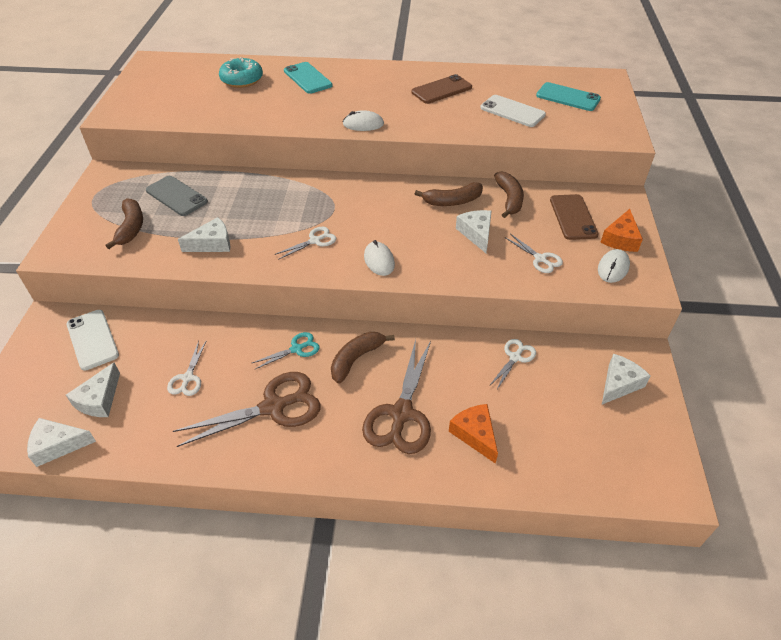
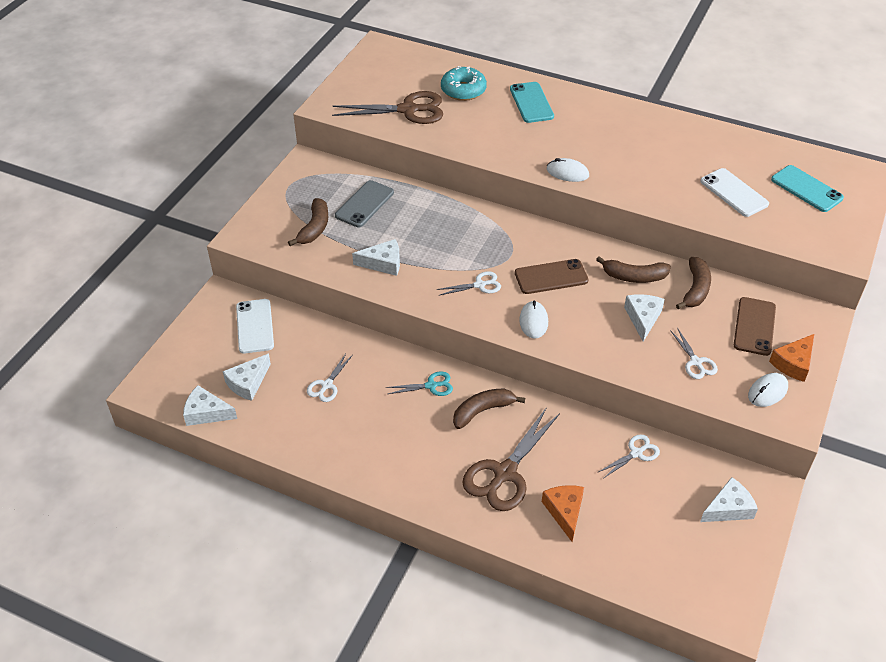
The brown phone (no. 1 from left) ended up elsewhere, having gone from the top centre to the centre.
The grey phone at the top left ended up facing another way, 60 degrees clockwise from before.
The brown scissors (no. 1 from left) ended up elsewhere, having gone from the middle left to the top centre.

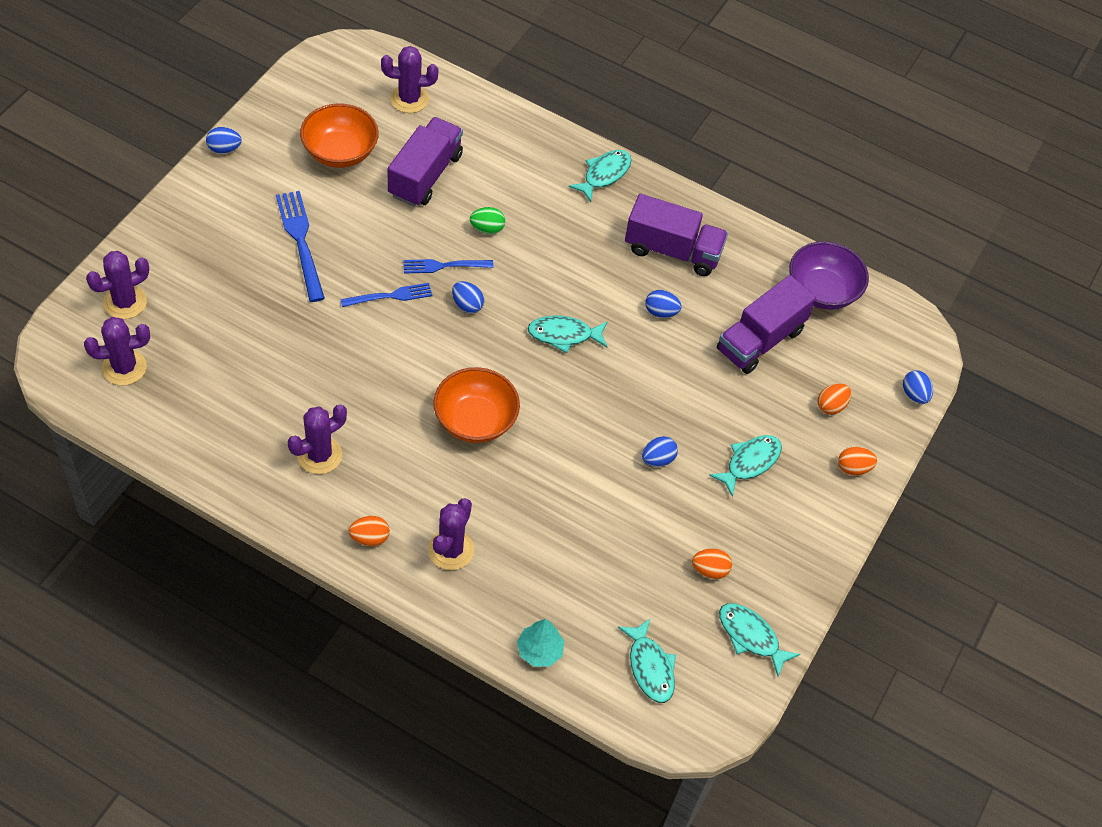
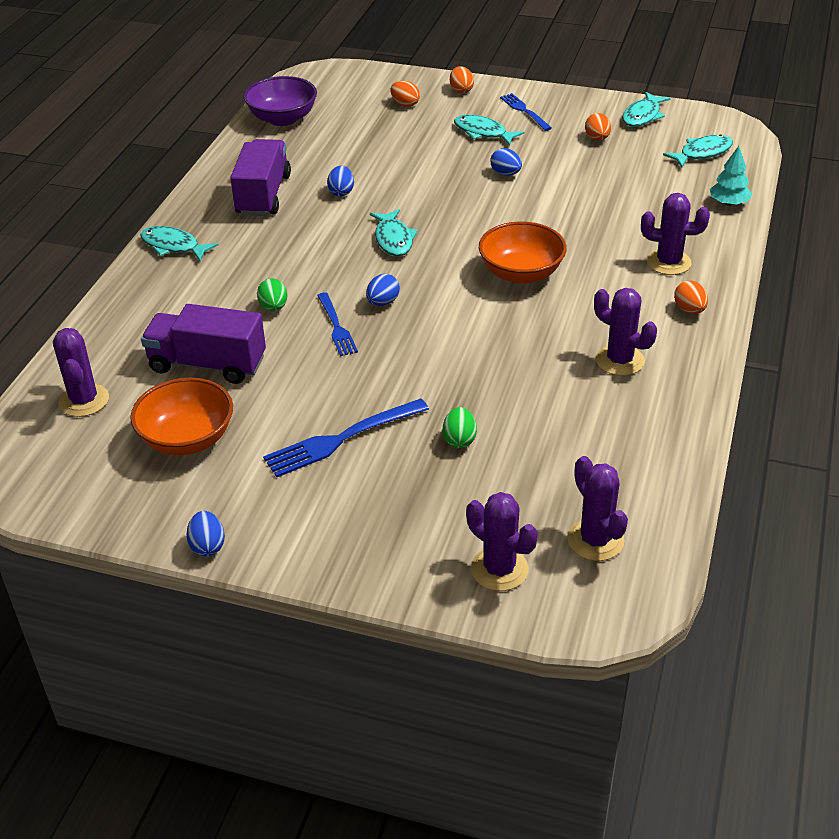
The second view lost the purple truck (no. 3 from left) at the middle right.
The blue fork (no. 2 from left in the first image) ended up elsewhere, having gone from the centre to the top centre.
The second view lost the blue egg (no. 5 from left) at the middle right.
The second view gained the green egg (no. 2 from left) at the centre.

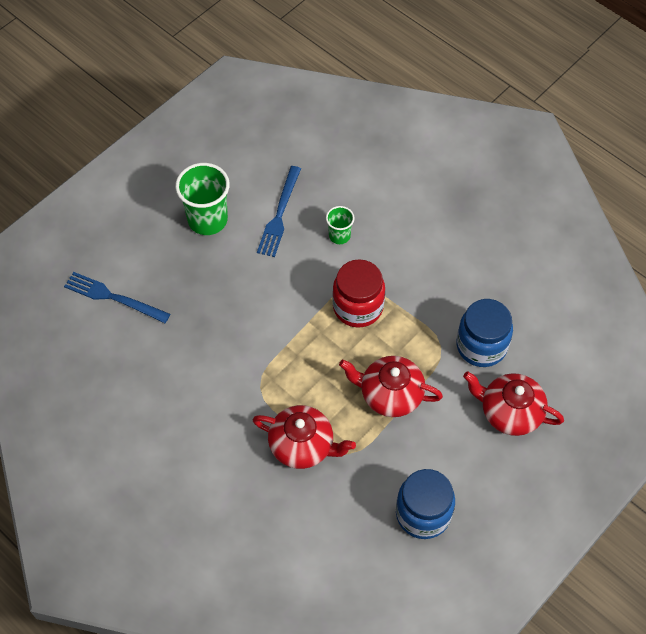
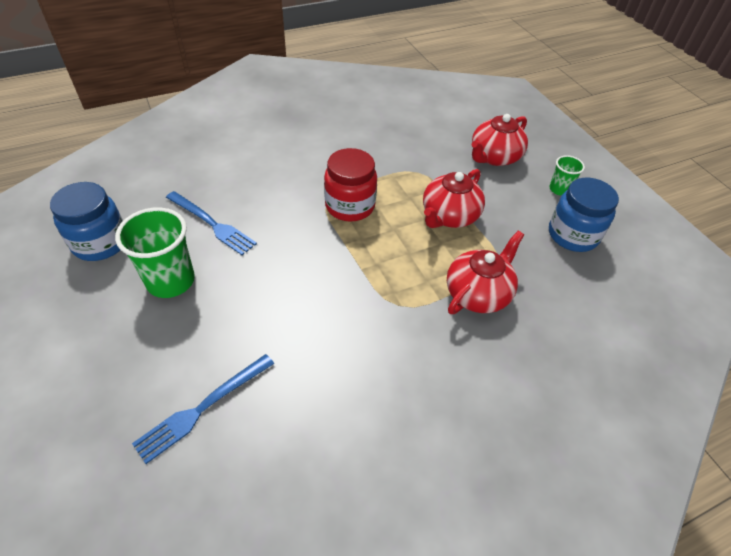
The green cup (no. 2 from left) ended up elsewhere, having gone from the centre to the top right.
The blue jar (no. 2 from left in the first image) ended up elsewhere, having gone from the middle right to the middle left.

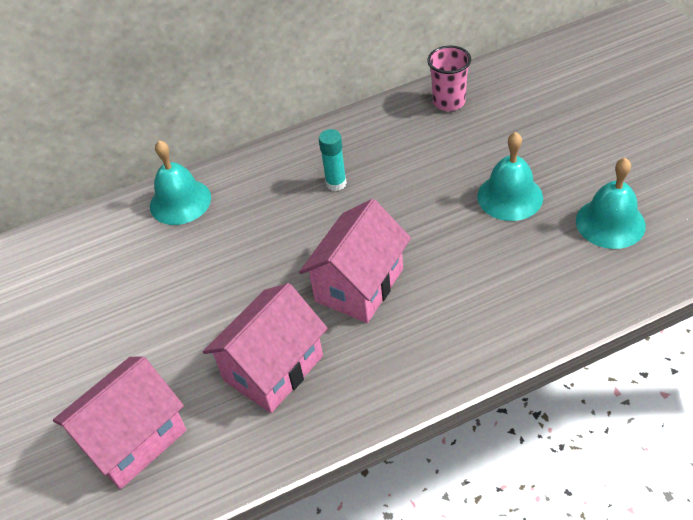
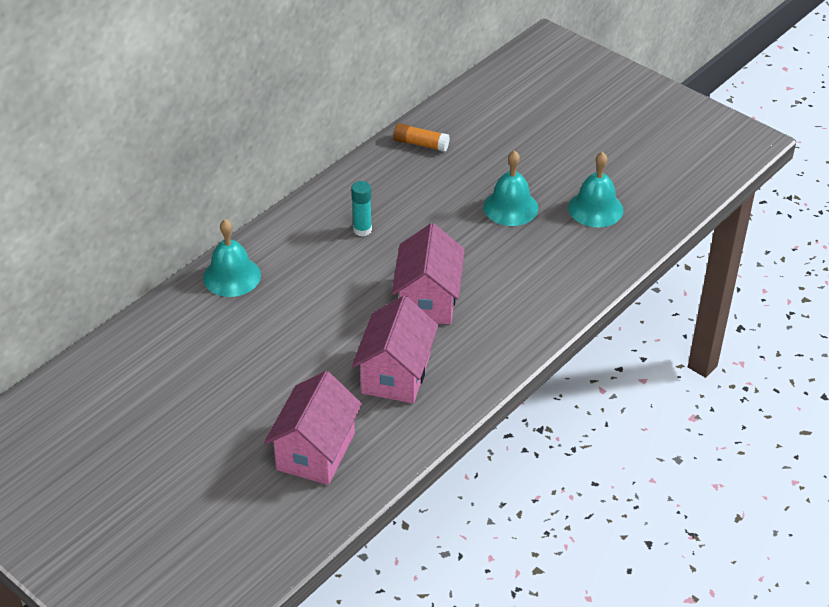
Where the pink cup stood at the top centre, the orange glue stick came to stand at the top centre.

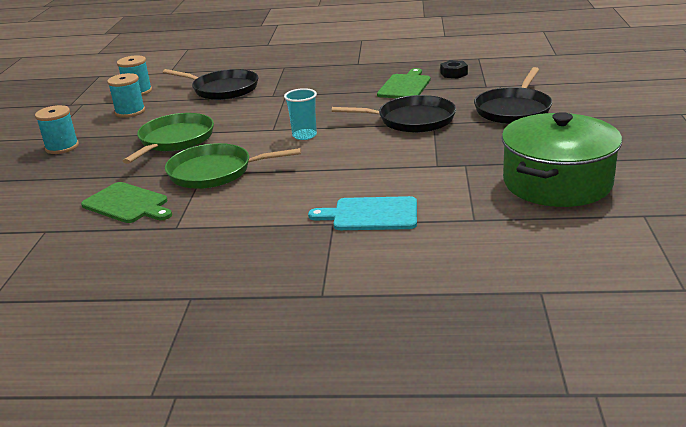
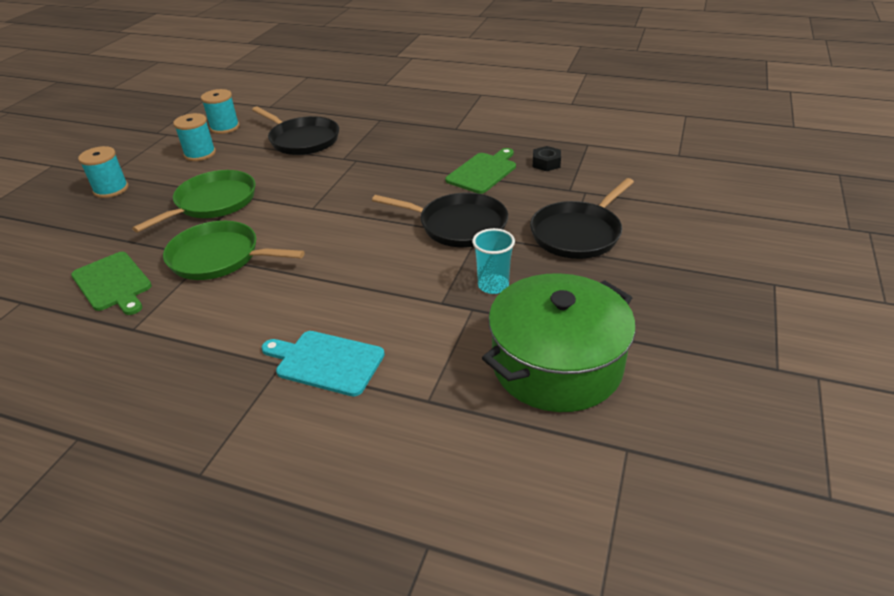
The turquoise cup ended up elsewhere, having gone from the top centre to the centre.

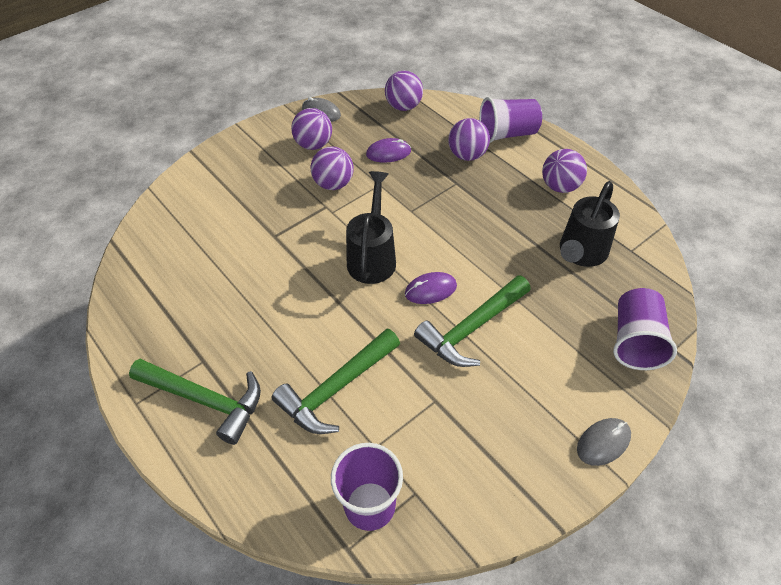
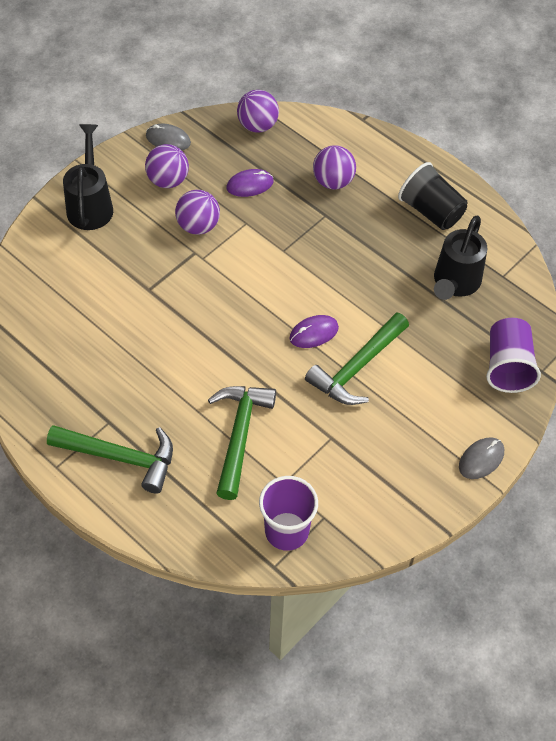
The second view lost the purple cup (no. 2 from left) at the top centre.
Where the purple ball (no. 5 from left) stood at the top right, the black cup came to stand at the top right.
The black watering can (no. 1 from left) ended up elsewhere, having gone from the centre to the top left.
The green hammer (no. 2 from left) at the centre ended up facing another way, 150 degrees clockwise from before.

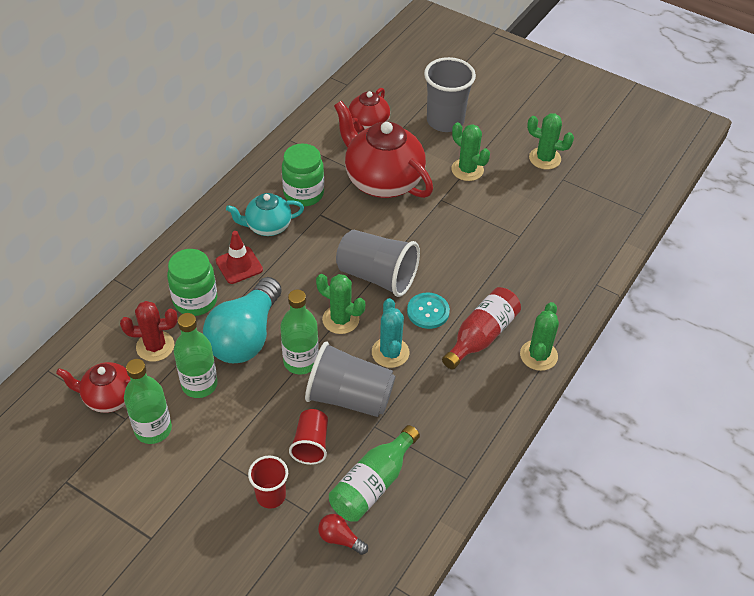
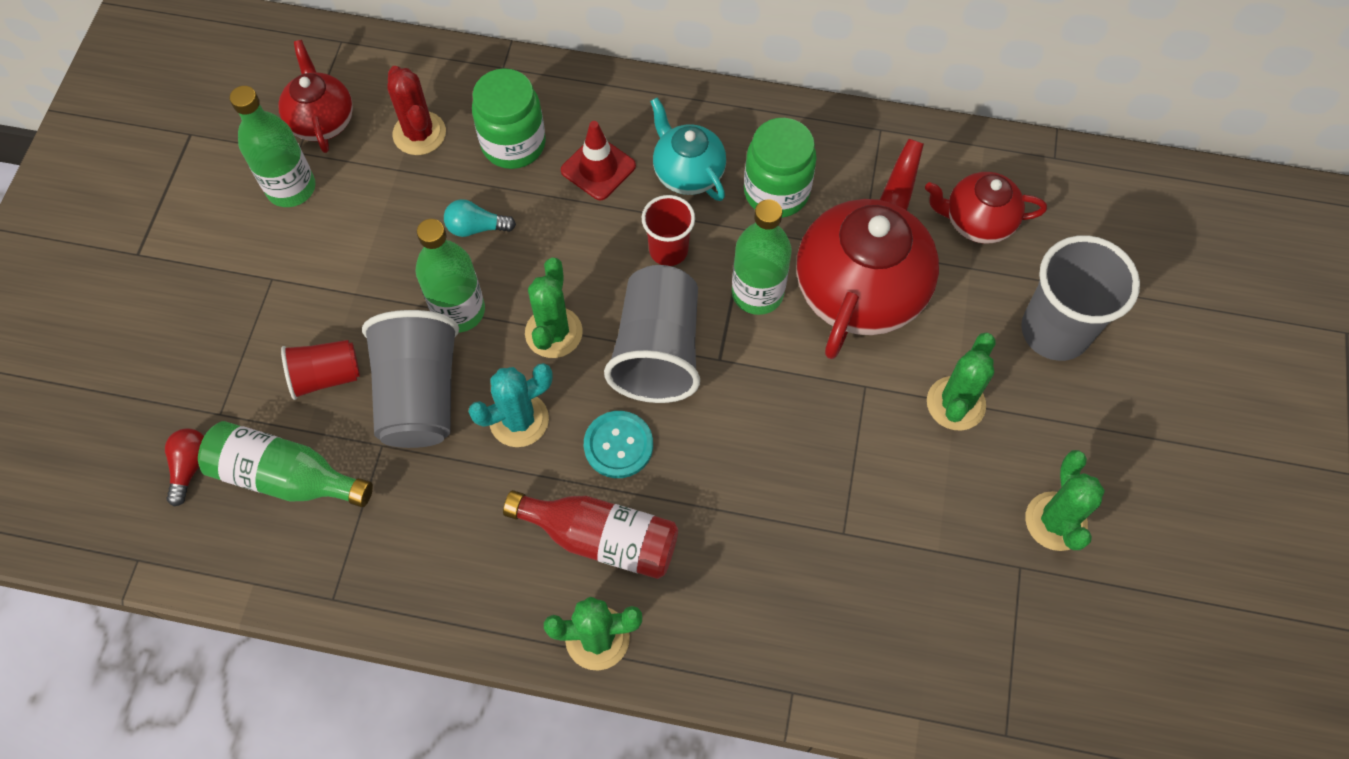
The size of the turquoise light bulb at the middle left changed by a factor of 0.41.
The green bottle (no. 2 from left in the first image) ended up elsewhere, having gone from the middle left to the centre.
The red cup (no. 1 from left in the first image) ended up elsewhere, having gone from the bottom centre to the top centre.

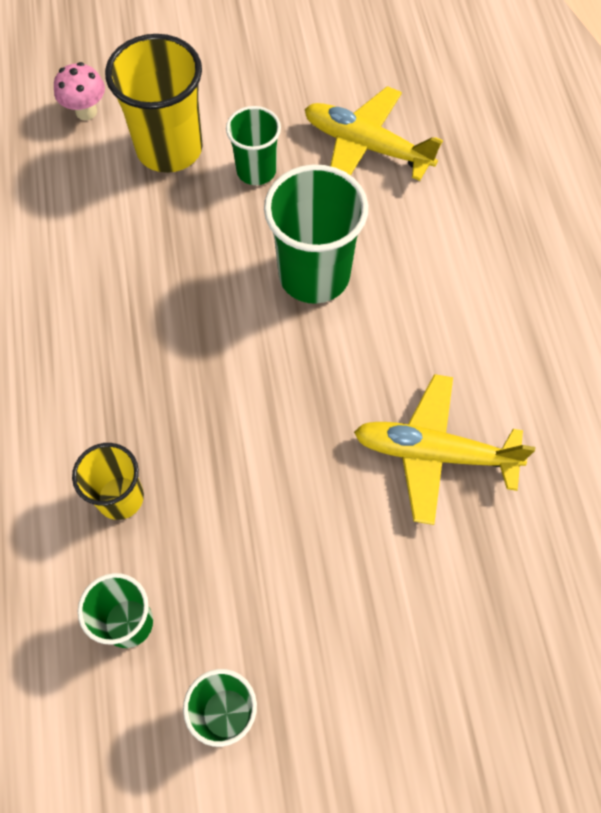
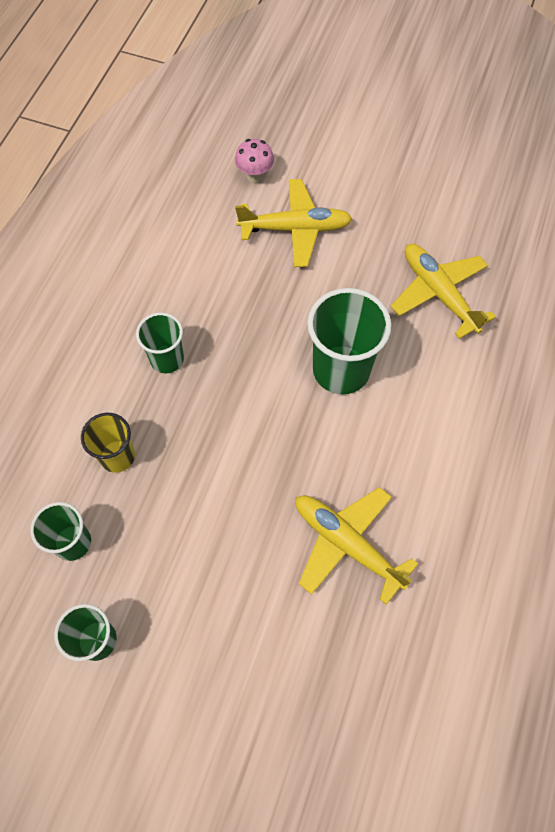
Where the yellow cup (no. 2 from left) stood at the top left, the yellow plane (no. 1 from left) came to stand at the top centre.
The green cup (no. 3 from left) ended up elsewhere, having gone from the top centre to the middle left.

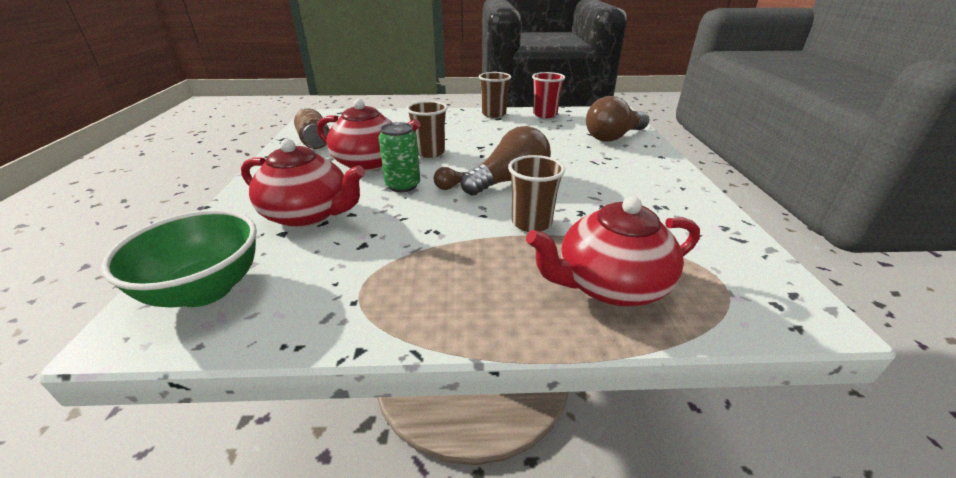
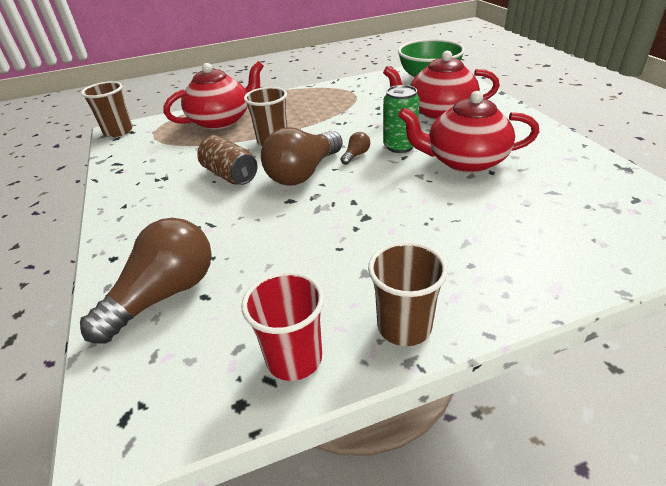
The brown cup (no. 1 from left) ended up elsewhere, having gone from the top centre to the top left.
The brown can ended up elsewhere, having gone from the top left to the top centre.

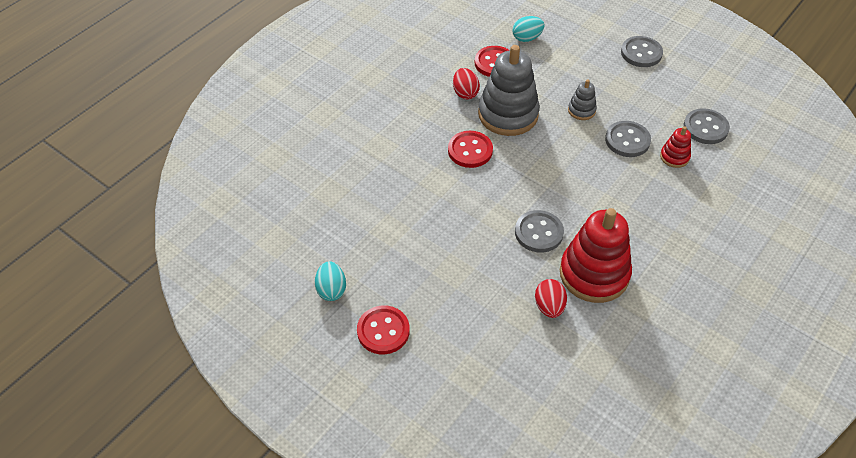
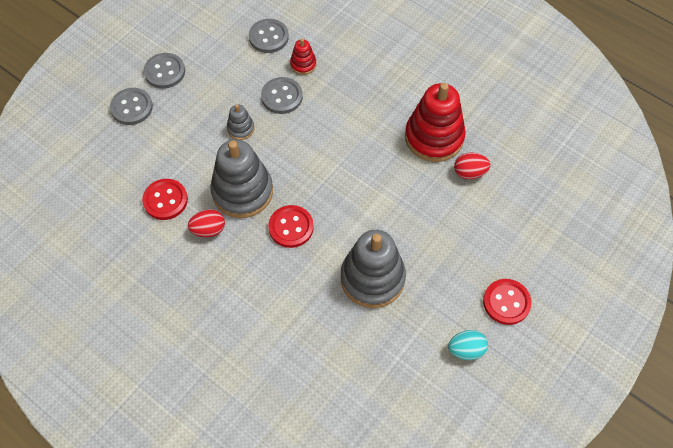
The second view lost the turquoise egg (no. 2 from left) at the top centre.
The grey button (no. 1 from left) ended up elsewhere, having gone from the centre to the top left.
The second view gained the grey stacking toy (no. 3 from left) at the centre.

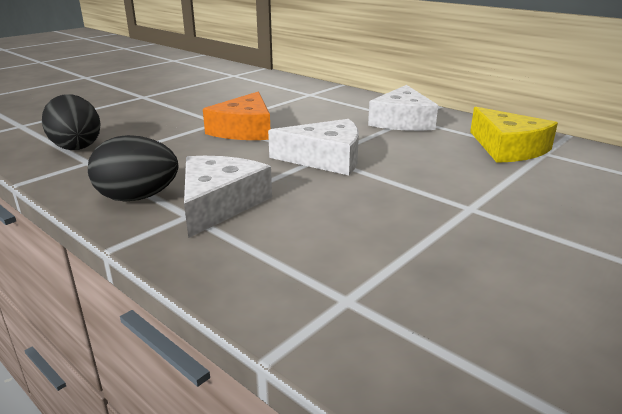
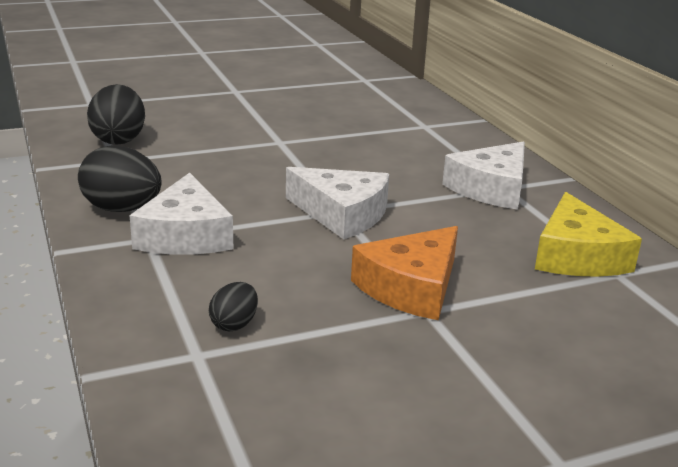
The orange cheese ended up elsewhere, having gone from the top centre to the centre.
The white cheese (no. 1 from left) at the centre ended up facing another way, 135 degrees clockwise from before.
The second view gained the black egg (no. 3 from left) at the centre.

